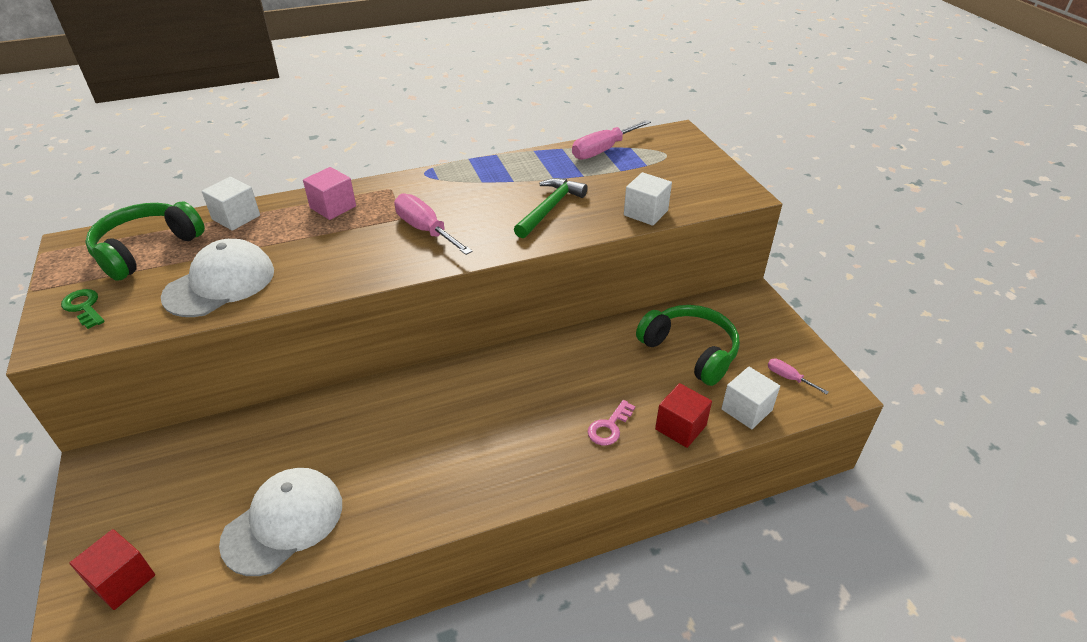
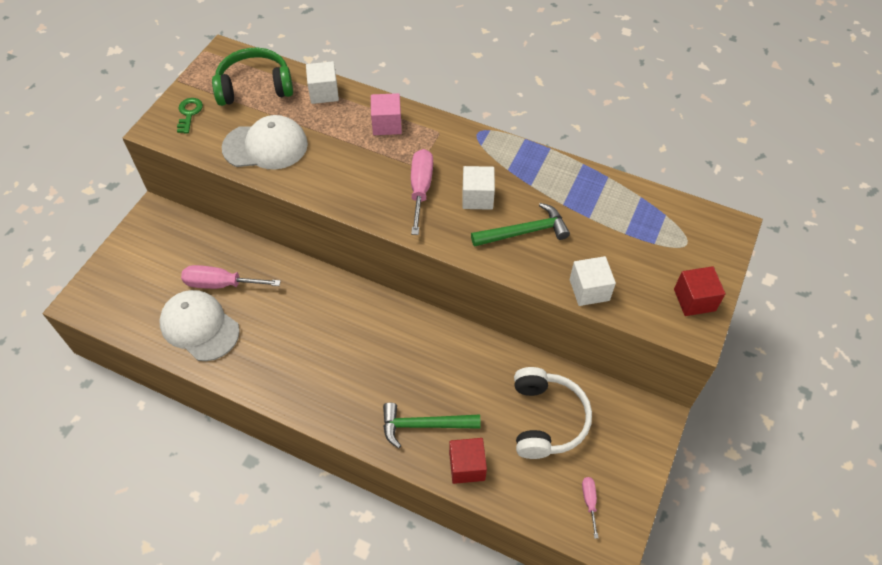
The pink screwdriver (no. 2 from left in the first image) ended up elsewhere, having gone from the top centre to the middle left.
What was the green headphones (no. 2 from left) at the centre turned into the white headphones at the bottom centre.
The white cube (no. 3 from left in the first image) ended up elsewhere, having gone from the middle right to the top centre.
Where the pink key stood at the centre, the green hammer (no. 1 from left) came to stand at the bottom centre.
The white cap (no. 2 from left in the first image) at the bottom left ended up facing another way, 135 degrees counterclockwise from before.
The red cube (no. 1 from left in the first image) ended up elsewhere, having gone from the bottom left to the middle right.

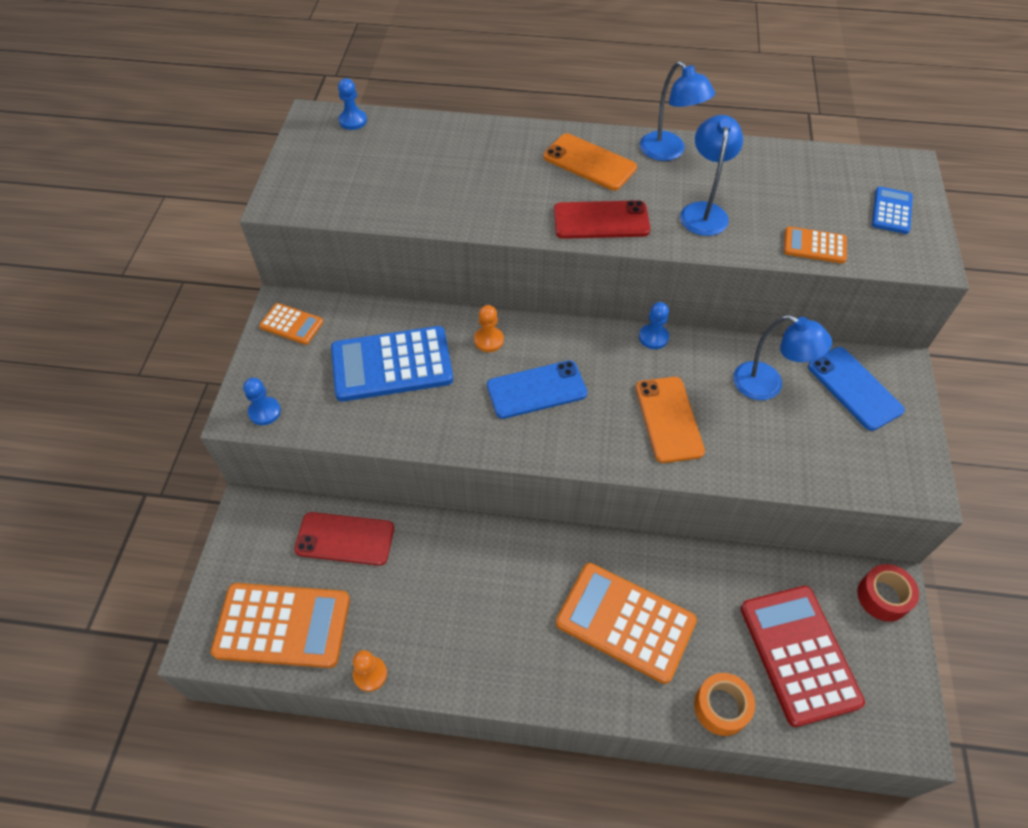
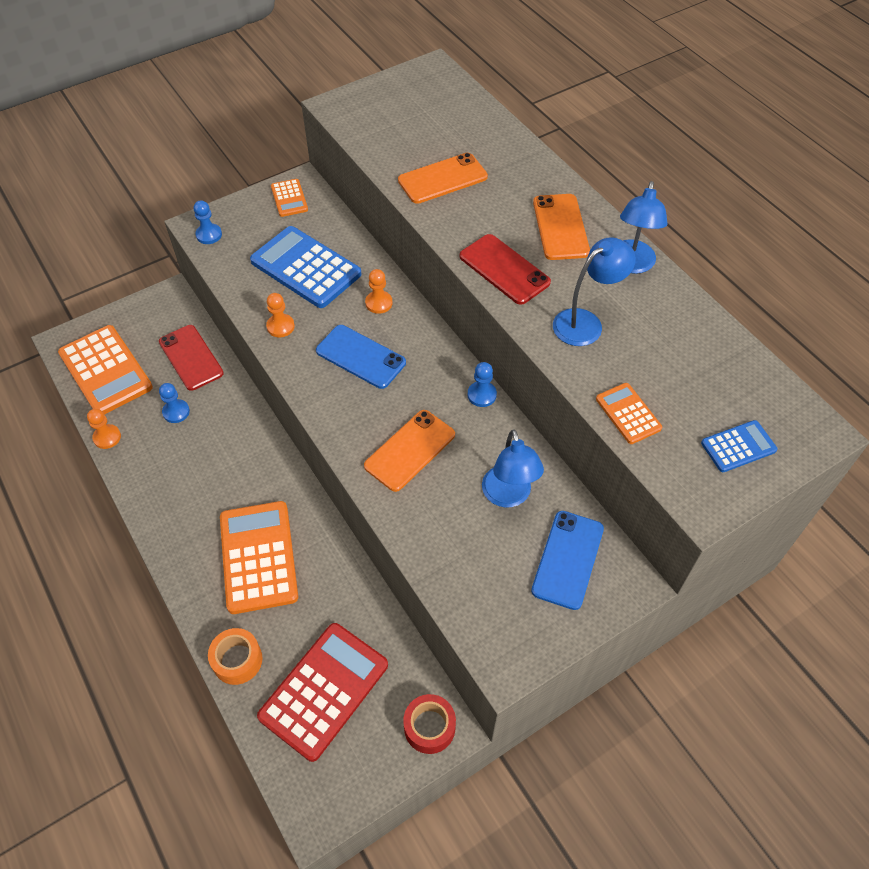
The blue pawn (no. 2 from left in the first image) ended up elsewhere, having gone from the top centre to the middle left.
The second view gained the orange phone (no. 2 from left) at the top centre.
The second view gained the orange pawn (no. 2 from left) at the middle left.

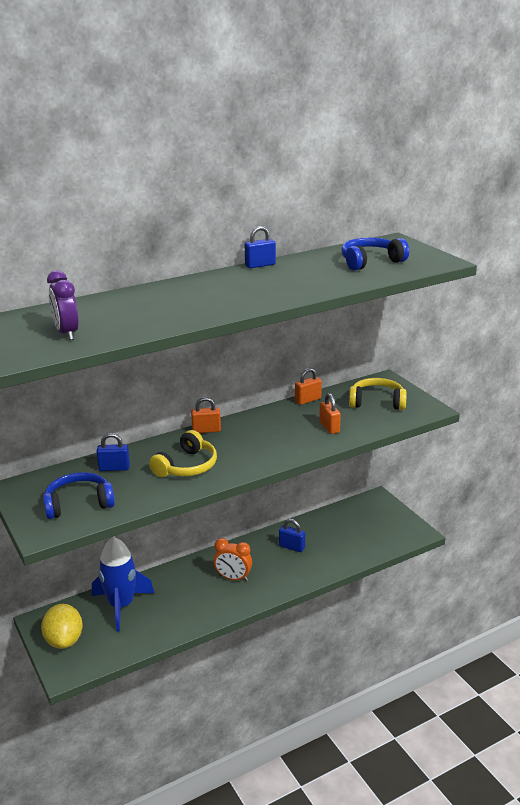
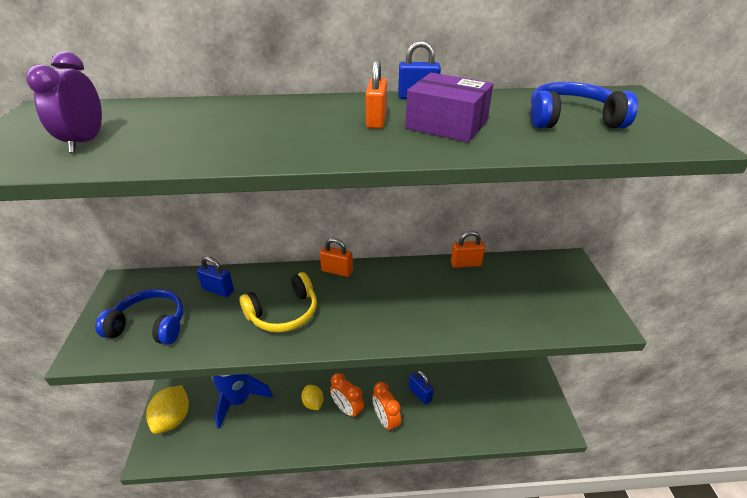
The second view lost the yellow headphones (no. 2 from left) at the middle right.
The orange padlock (no. 3 from left in the first image) ended up elsewhere, having gone from the centre to the top centre.
The second view gained the purple box at the top centre.
The second view gained the orange clock (no. 2 from left) at the bottom centre.
The second view gained the yellow lemon (no. 2 from left) at the bottom centre.

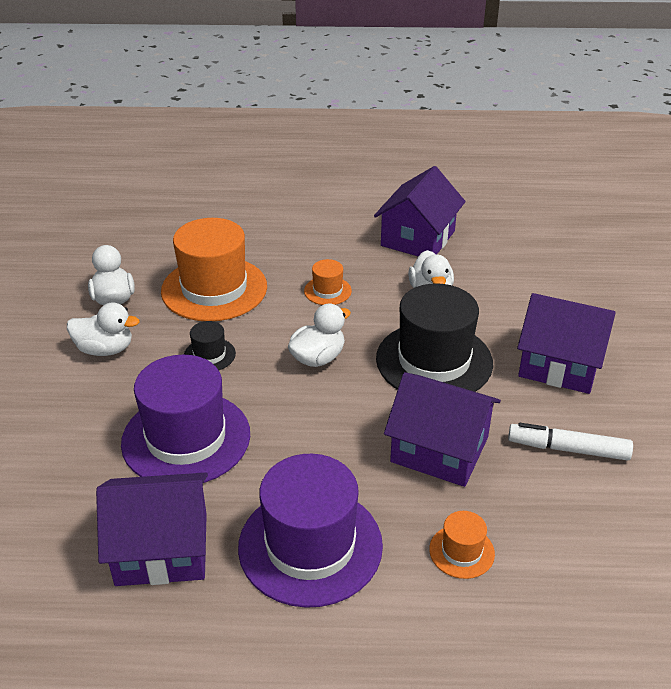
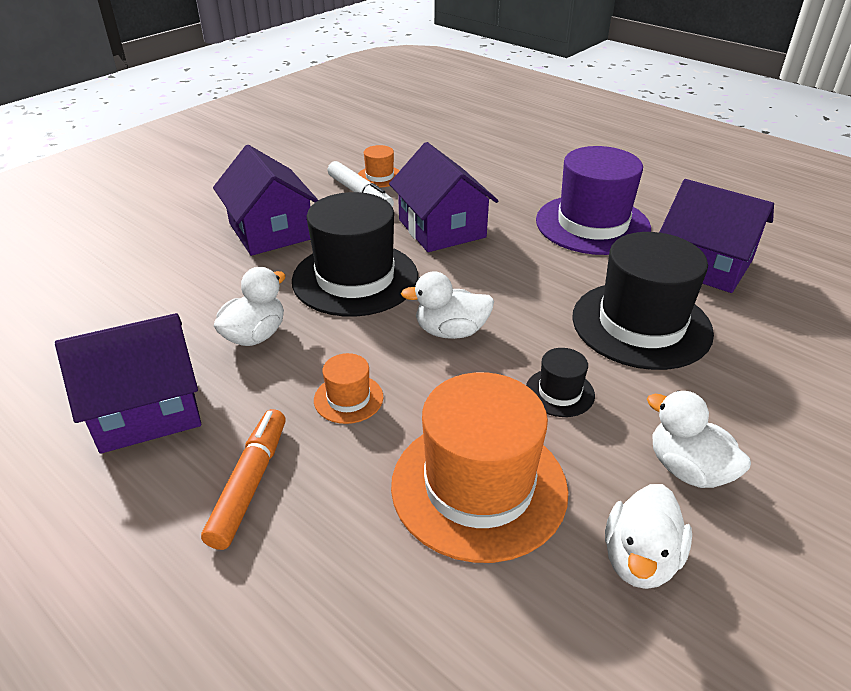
What was the purple hat (no. 1 from left) at the middle left turned into the black hat (no. 3 from left) at the middle right.
The orange hat (no. 3 from left in the first image) ended up elsewhere, having gone from the bottom right to the top centre.
The second view gained the orange marker at the bottom left.

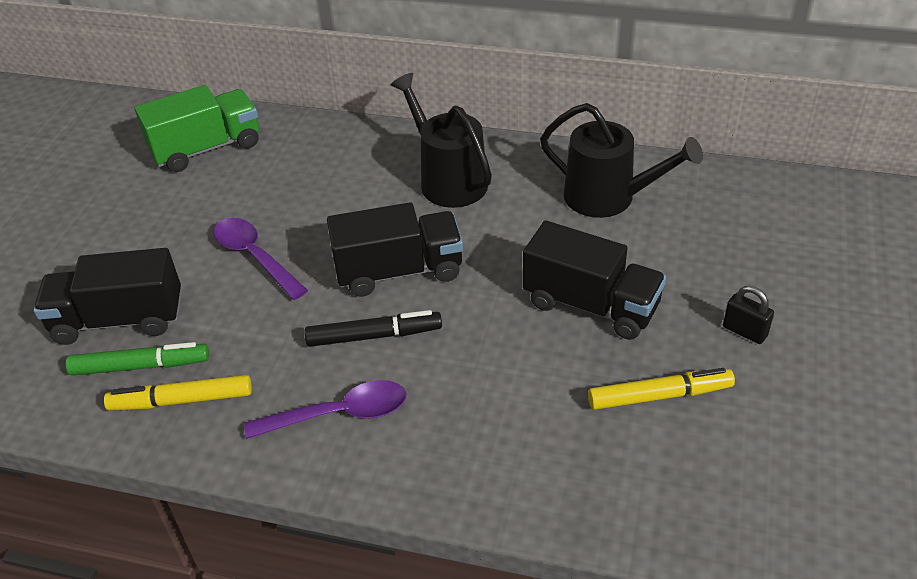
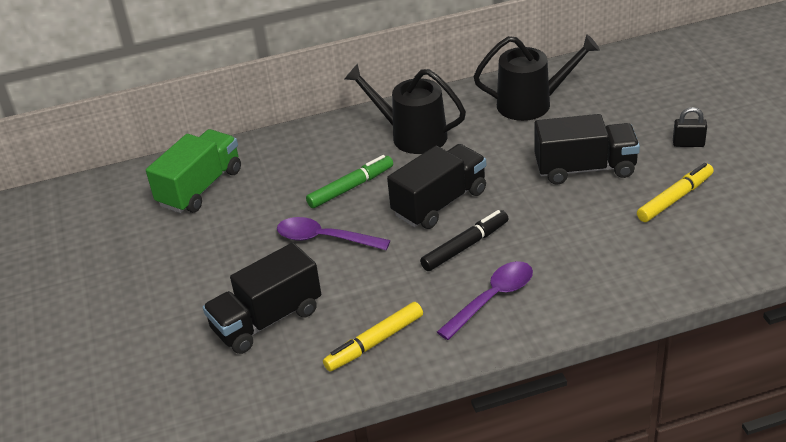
The green marker ended up elsewhere, having gone from the middle left to the centre.

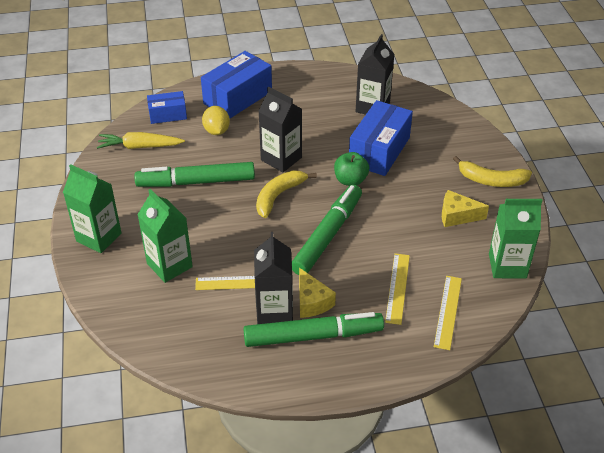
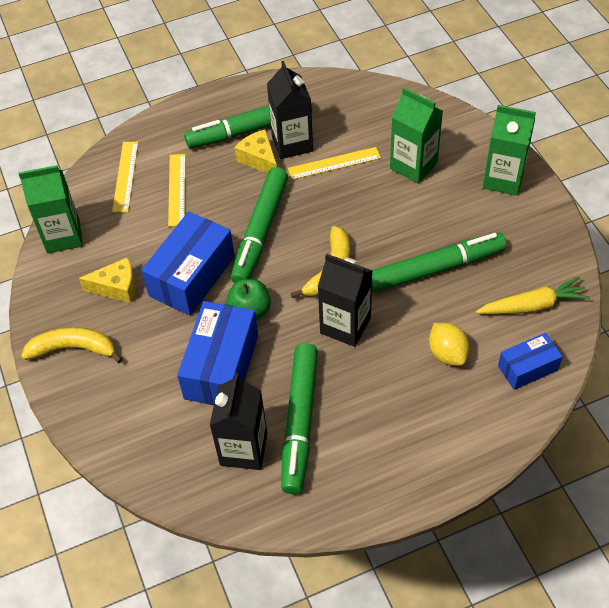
The blue box (no. 2 from left in the first image) ended up elsewhere, having gone from the top centre to the middle left.
The second view gained the green marker (no. 3 from left) at the bottom centre.

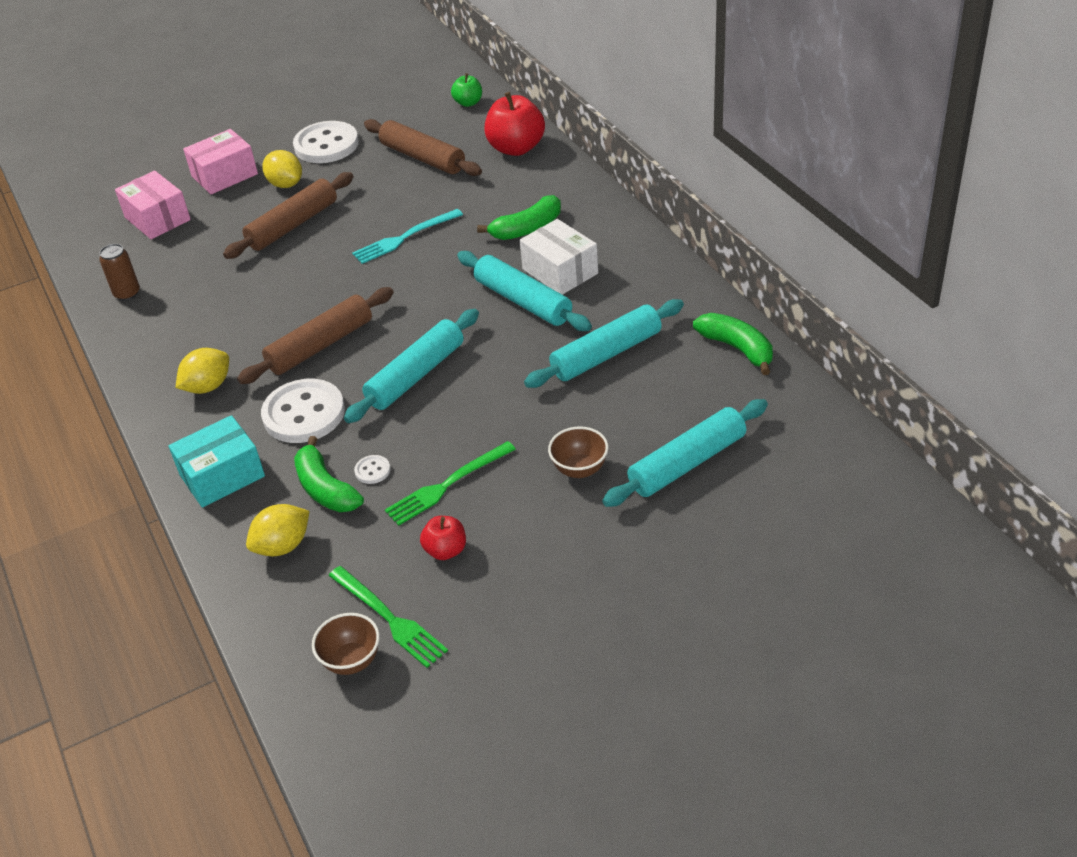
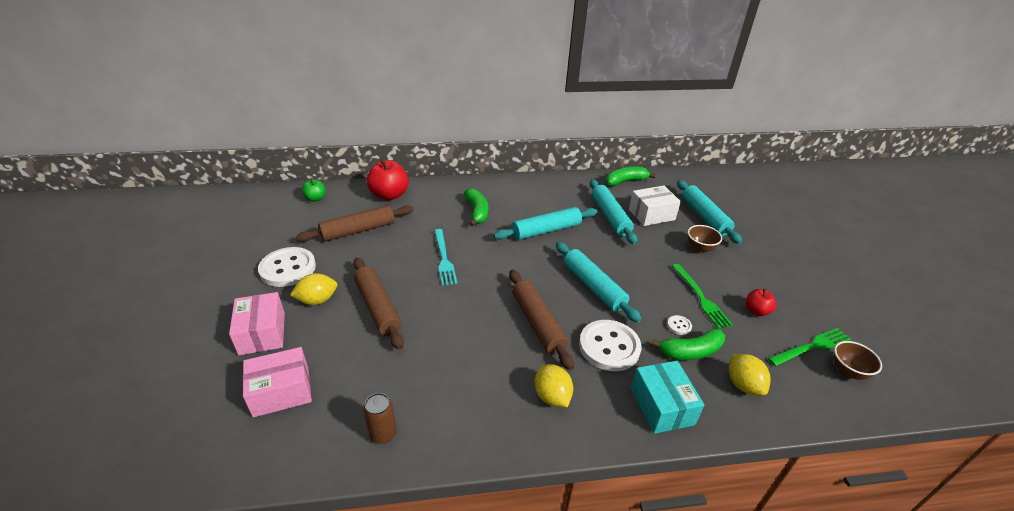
The white box ended up elsewhere, having gone from the top centre to the centre.

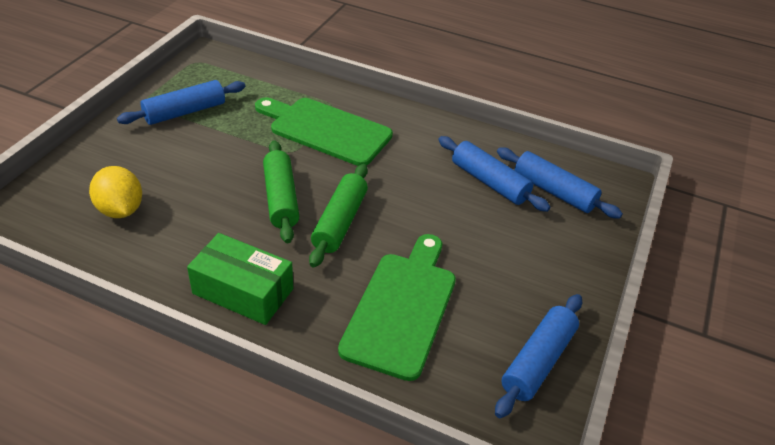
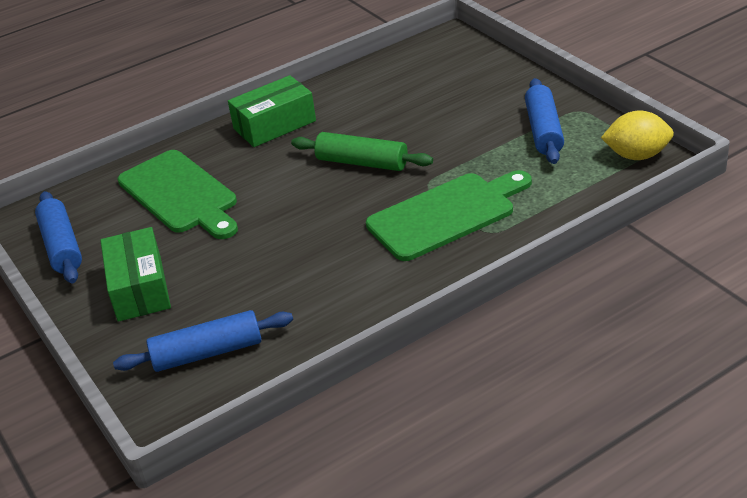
The second view lost the blue rolling pin (no. 2 from left) at the centre.
The second view lost the green rolling pin (no. 2 from left) at the centre.
The yellow lemon ended up elsewhere, having gone from the middle left to the top right.
The second view gained the green box (no. 1 from left) at the middle left.

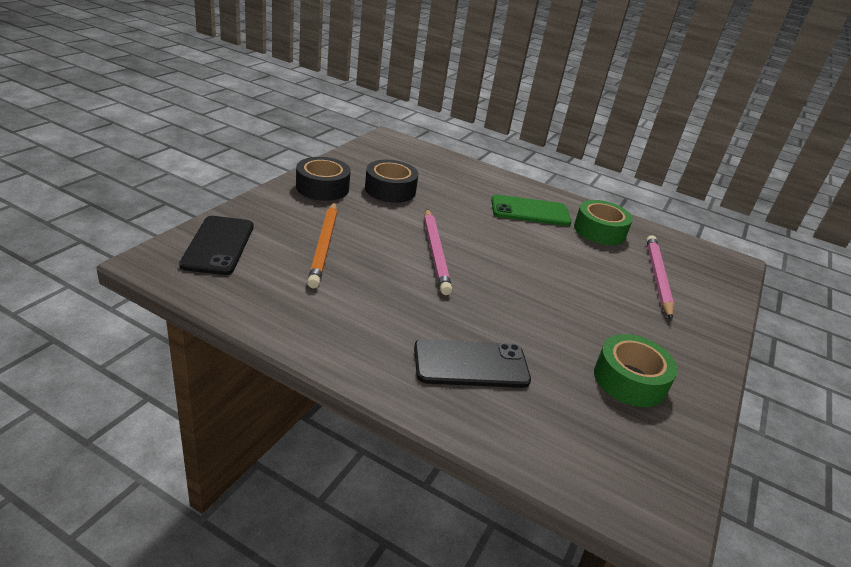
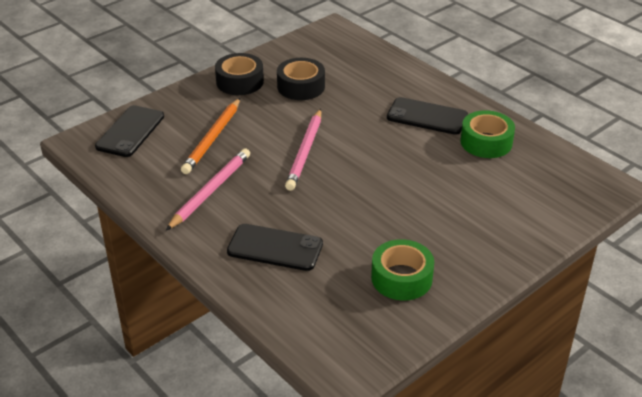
What was the green phone at the centre turned into the black phone (no. 3 from left) at the top centre.
The pink pencil (no. 2 from left in the first image) ended up elsewhere, having gone from the middle right to the middle left.

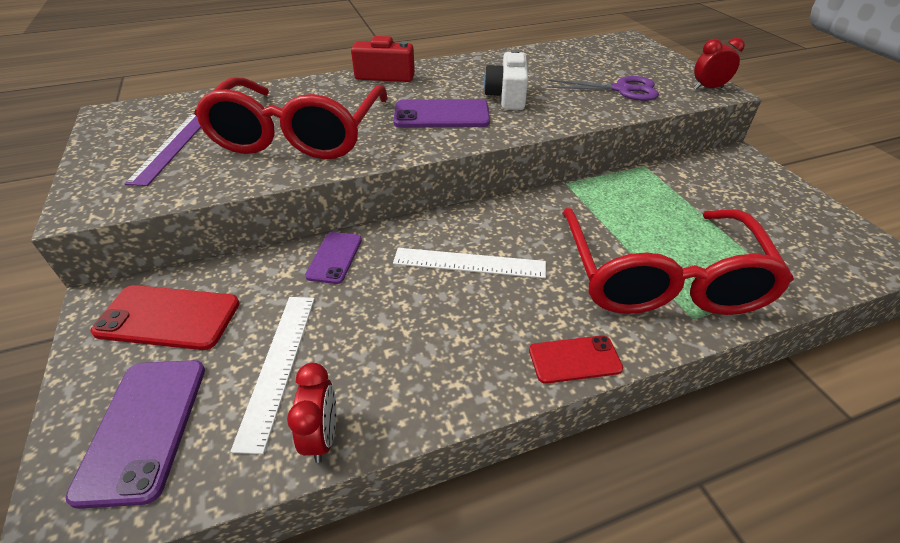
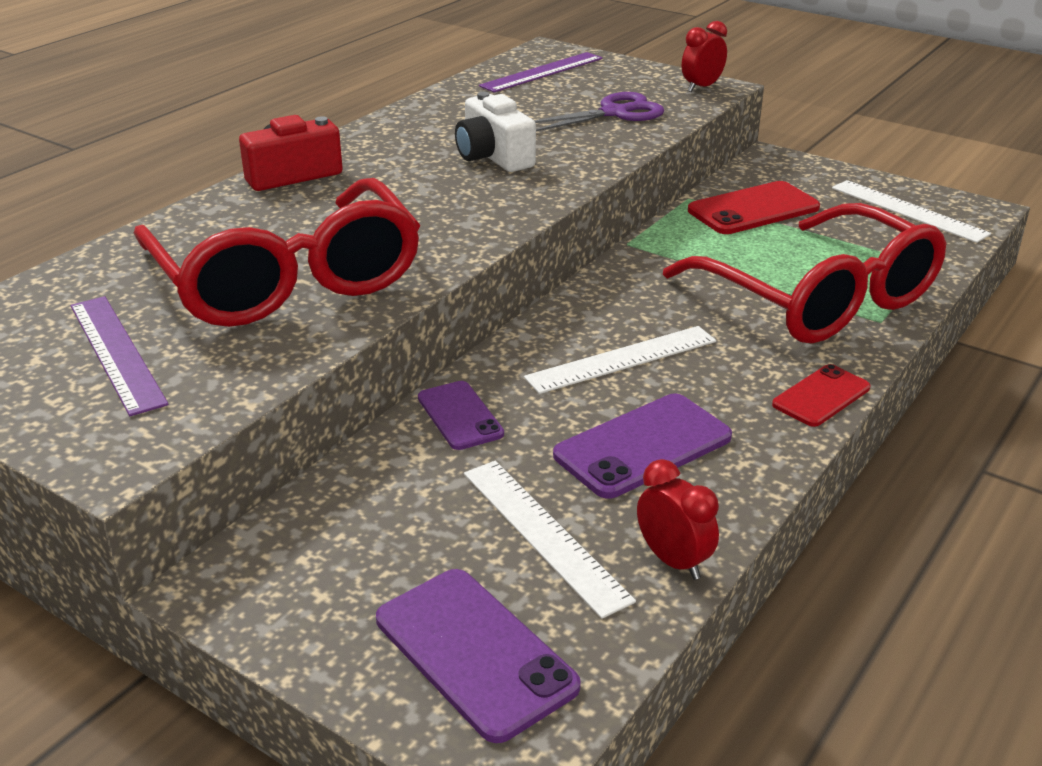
The purple phone (no. 3 from left) ended up elsewhere, having gone from the top centre to the centre.
The red phone (no. 1 from left) ended up elsewhere, having gone from the middle left to the top right.
The second view gained the purple ruler (no. 2 from left) at the top centre.
The second view gained the white ruler (no. 3 from left) at the top right.

